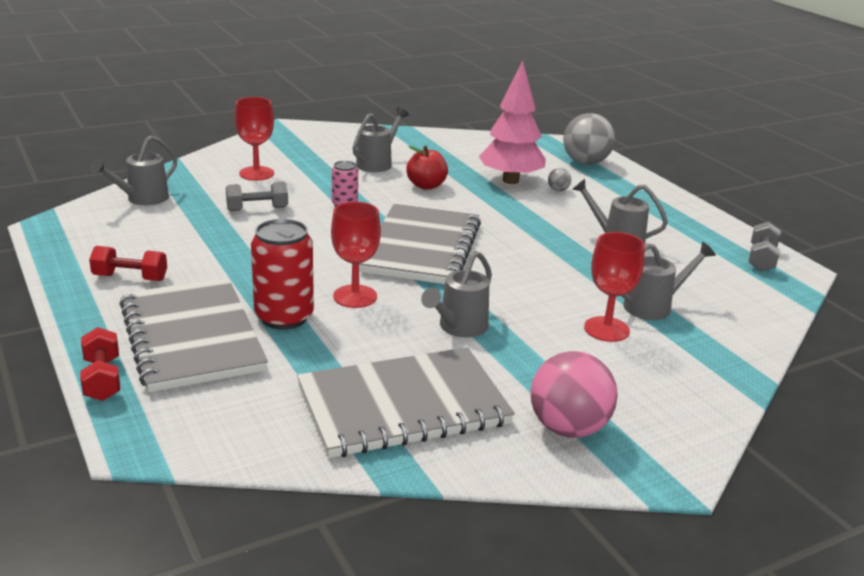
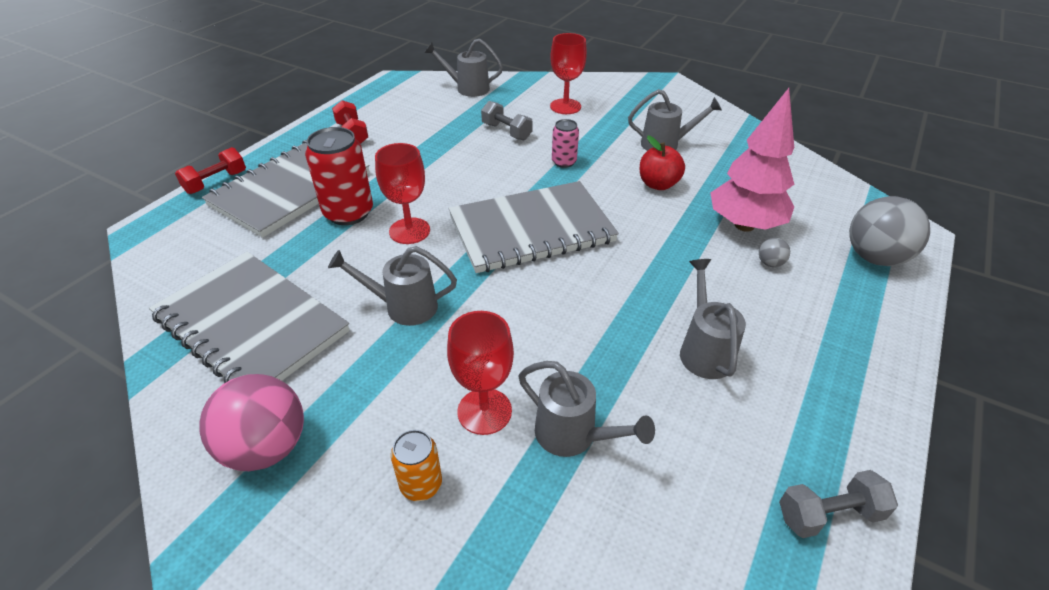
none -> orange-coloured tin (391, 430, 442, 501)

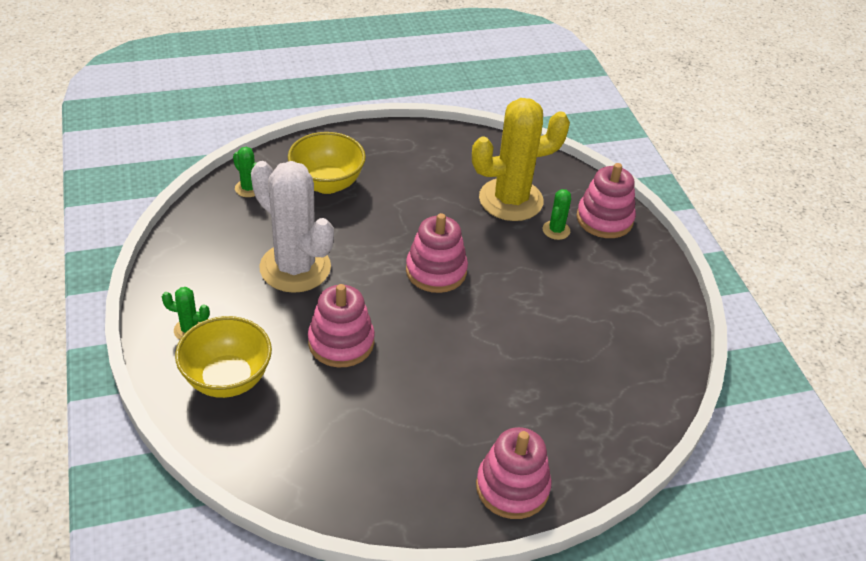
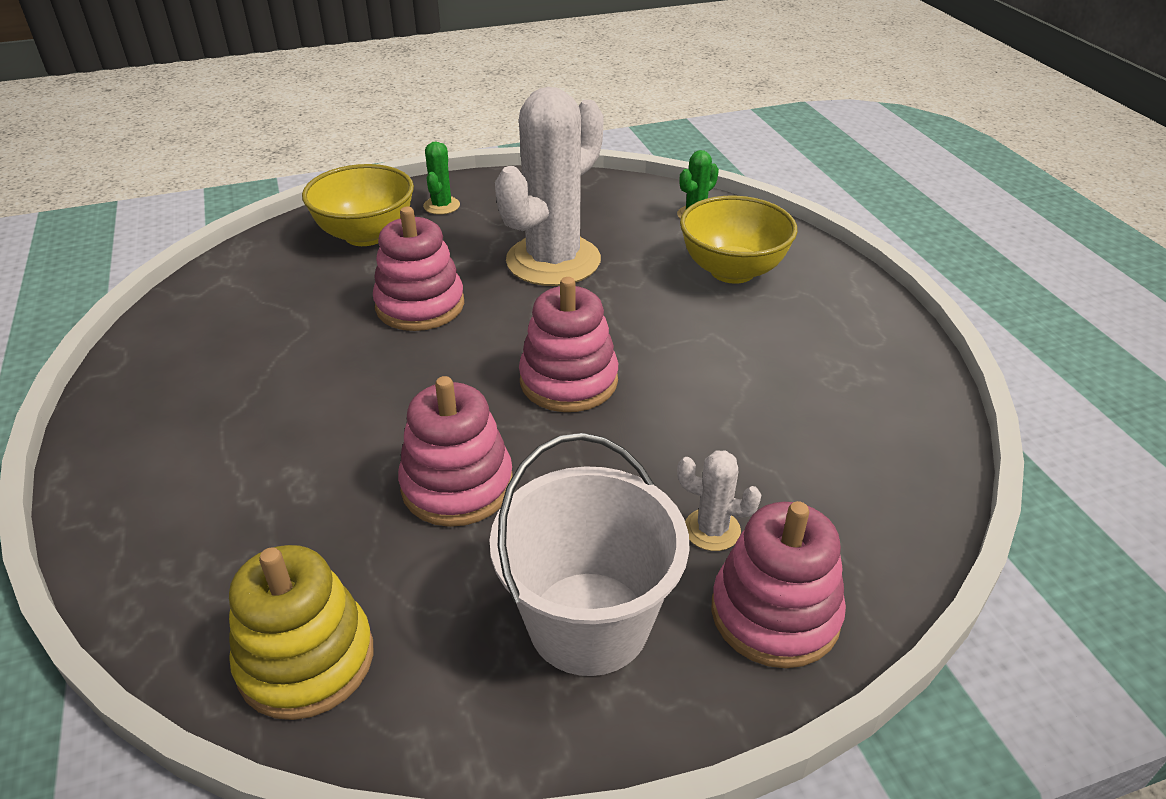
golden cactus (472, 98, 570, 221) -> none
none -> golden ring stacker (229, 545, 373, 720)
none -> pure white pail (489, 433, 690, 676)
rosy ring stacker (476, 427, 552, 519) -> rosy ring stacker (398, 376, 513, 527), shifted
emerald cactus (543, 189, 571, 240) -> pure white cactus (677, 450, 761, 551)

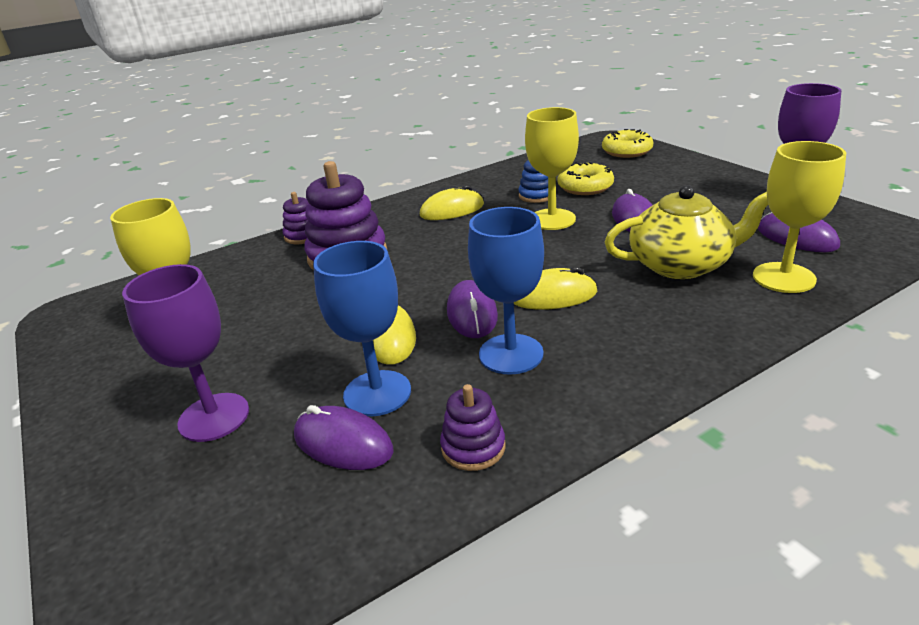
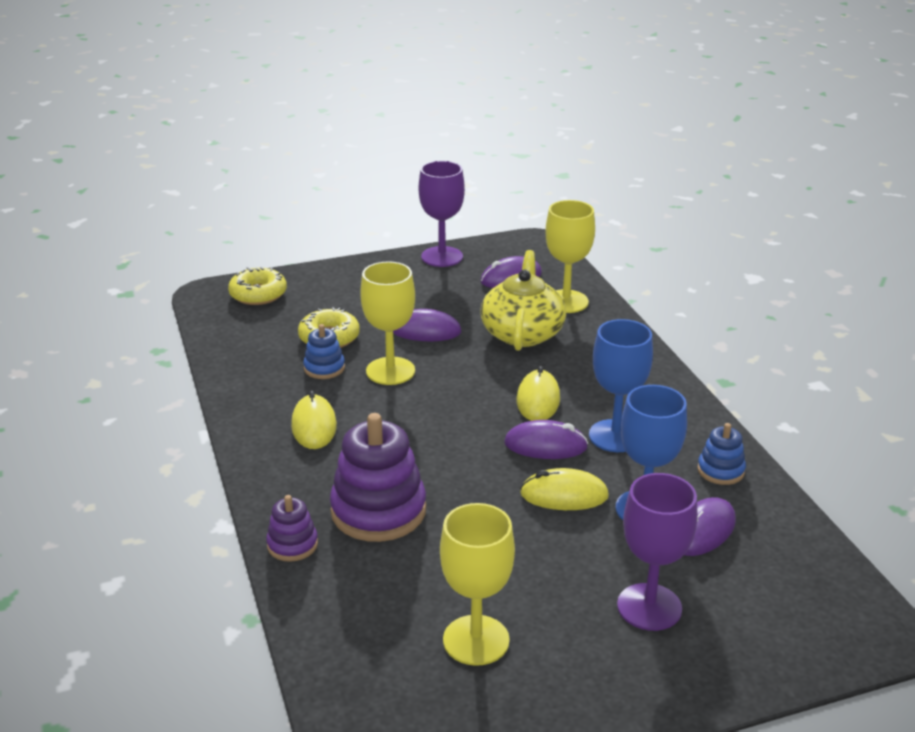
royal purple ring stacker (440, 384, 505, 471) -> blue ring stacker (697, 423, 746, 485)

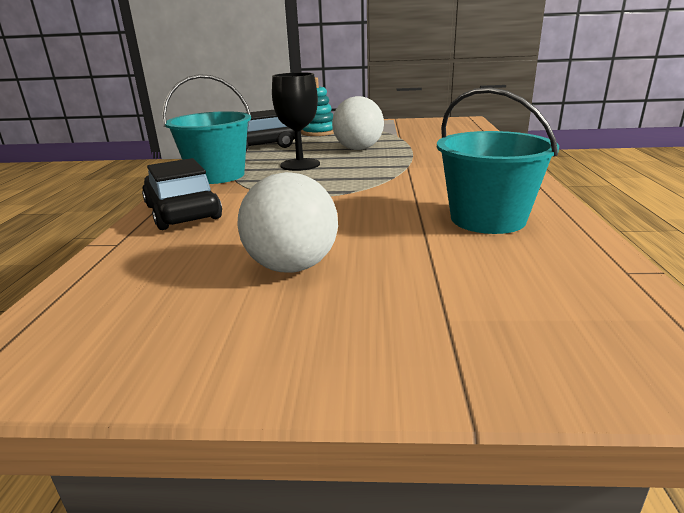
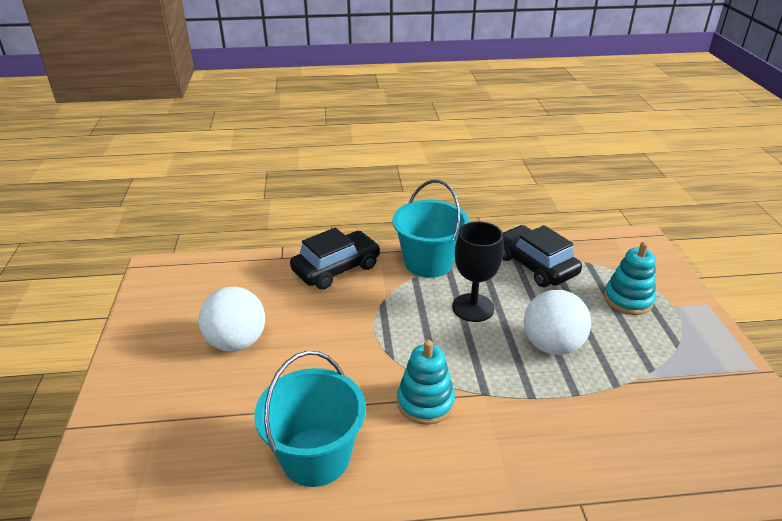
none -> aqua ring stacker (397, 340, 455, 425)

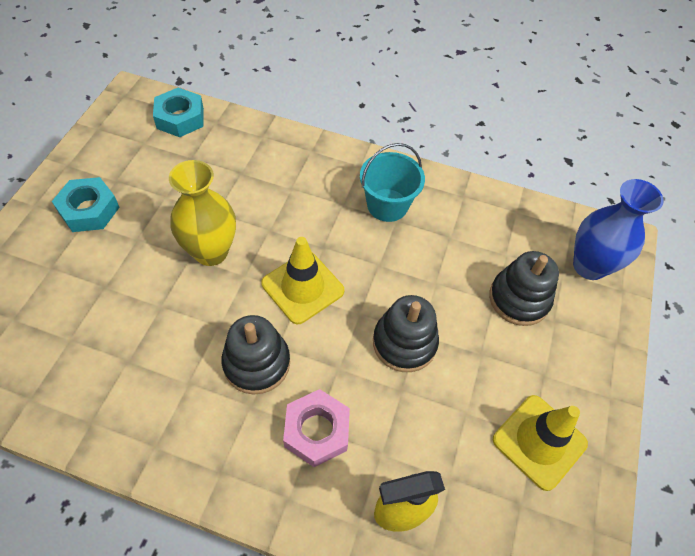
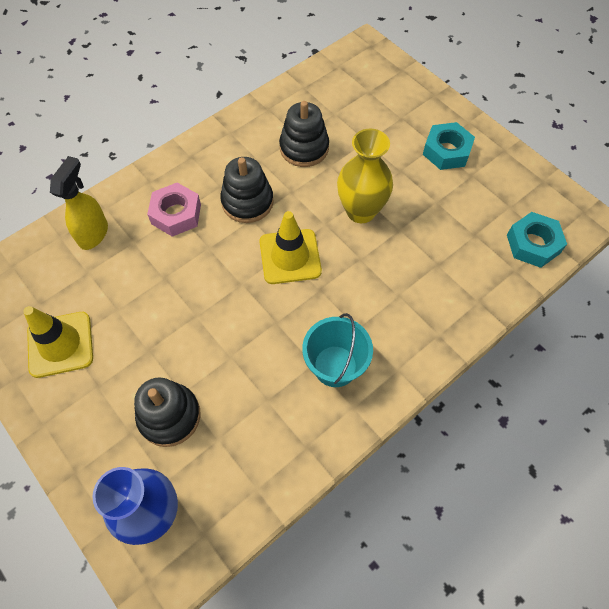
ebony ring stacker (373, 295, 439, 372) -> ebony ring stacker (279, 101, 329, 167), shifted

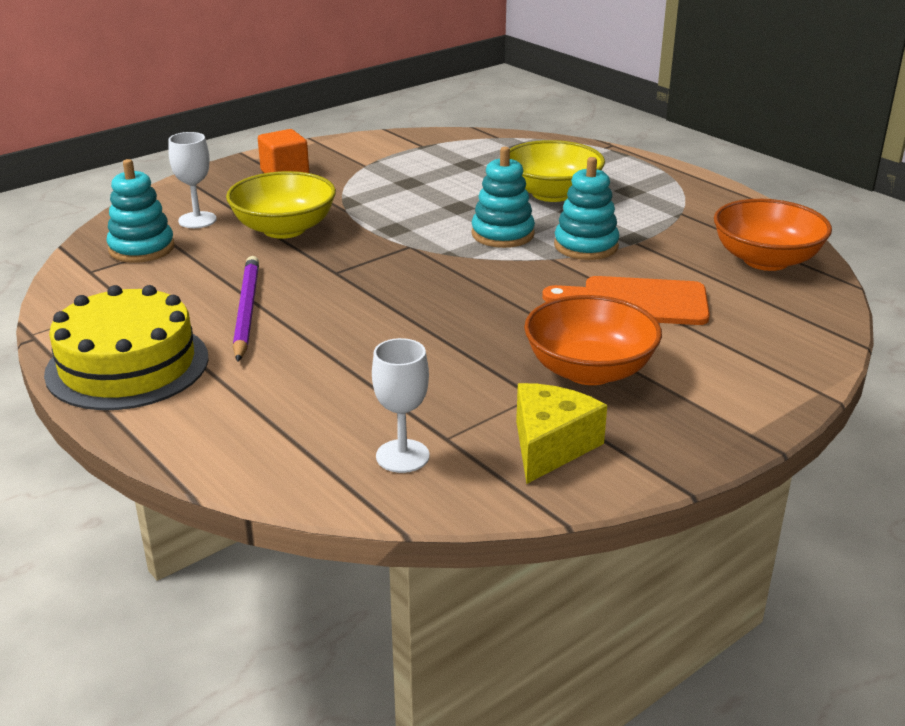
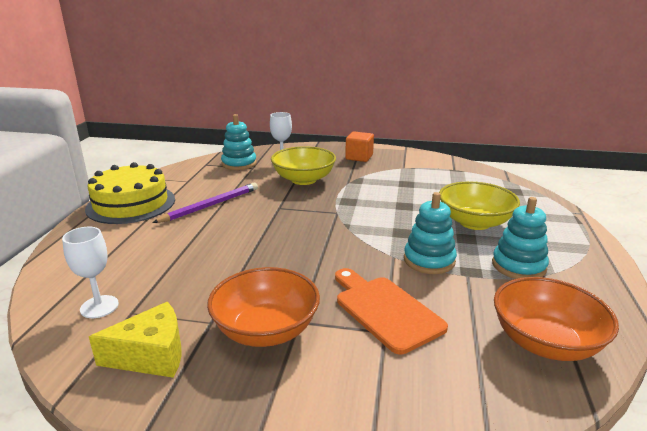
aqua ring stacker (471, 147, 535, 248) -> aqua ring stacker (492, 197, 549, 279), shifted

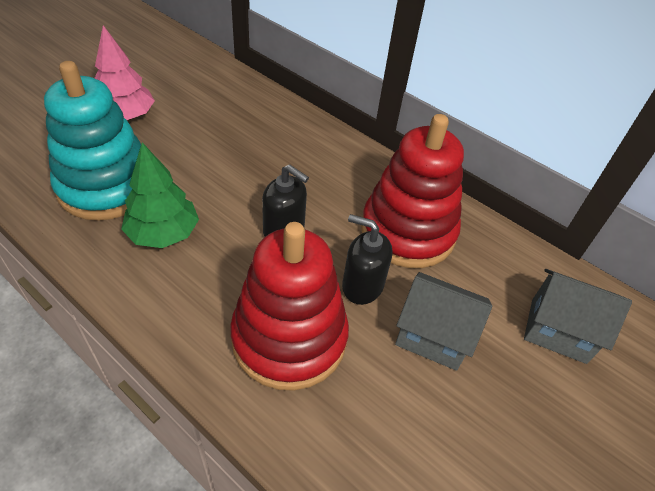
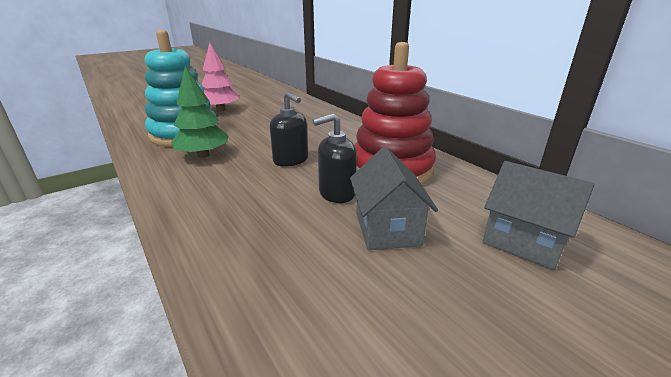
red ring stacker (230, 222, 349, 391) -> none
ebony soap dispenser (342, 214, 392, 305) -> ebony soap dispenser (313, 114, 357, 203), 60 degrees counterclockwise
gray house (395, 272, 492, 371) -> gray house (350, 147, 438, 250), 45 degrees clockwise

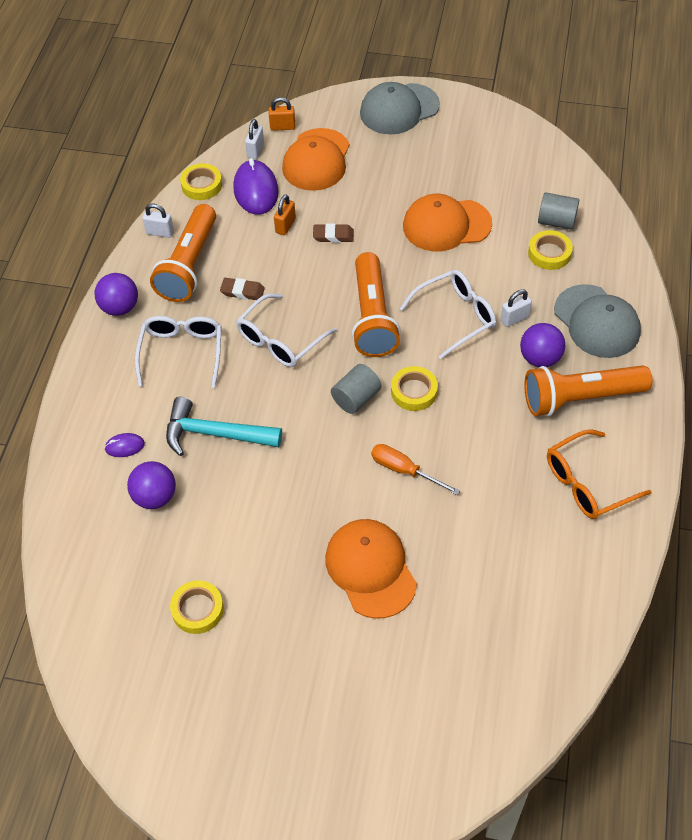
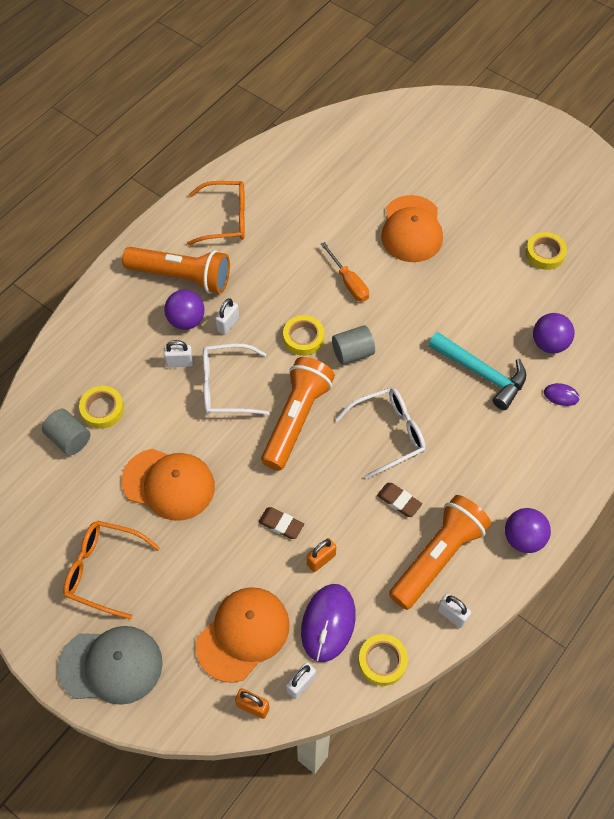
pure white eyeglasses (135, 316, 222, 388) -> none
gray cap (554, 284, 641, 358) -> none
none -> orange-coloured eyeglasses (63, 521, 160, 620)
none -> pure white padlock (215, 298, 239, 335)

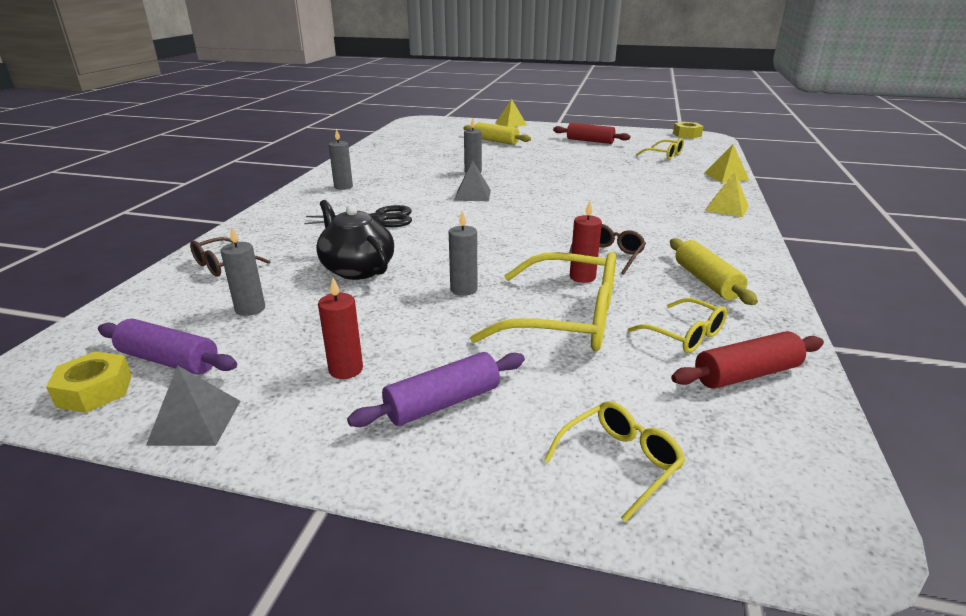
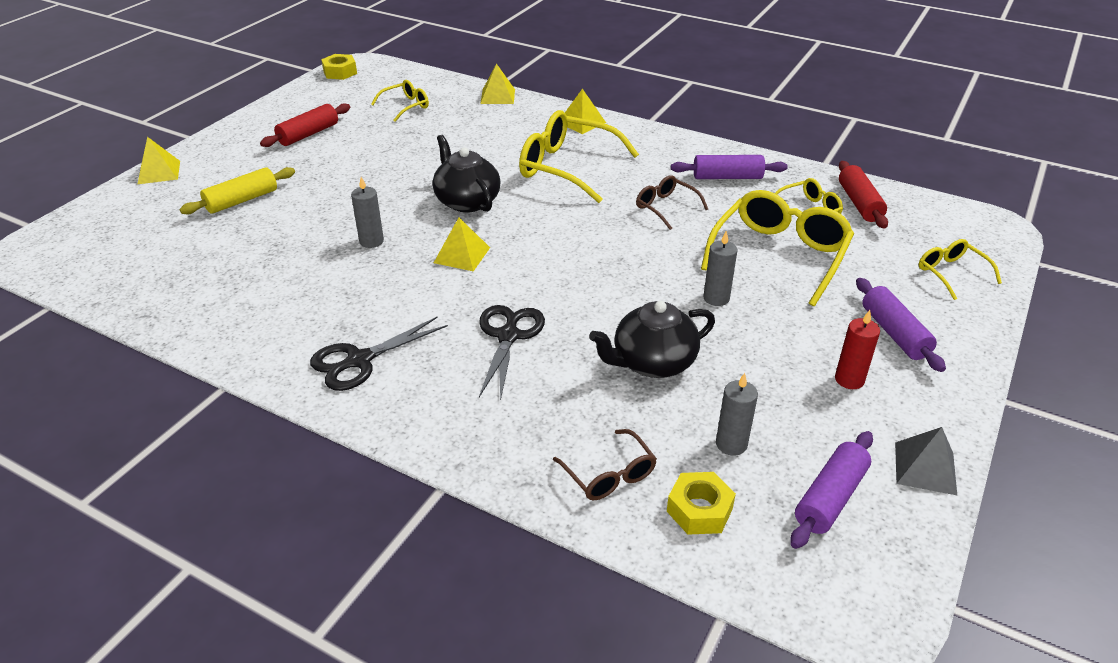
red wax candle (570, 201, 602, 283) -> none
none -> ebony teapot (433, 135, 501, 213)
none -> golden eyeglasses (519, 110, 639, 203)
golden nut (46, 351, 132, 413) -> golden nut (667, 472, 736, 535), shifted
gray wax candle (329, 129, 353, 190) -> ebony pair of scissors (310, 316, 448, 391)
gray pyramid shape (454, 161, 491, 201) -> golden pyramid shape (434, 218, 490, 271)
golden dough roller (670, 238, 758, 305) -> royal purple dough roller (671, 155, 788, 179)

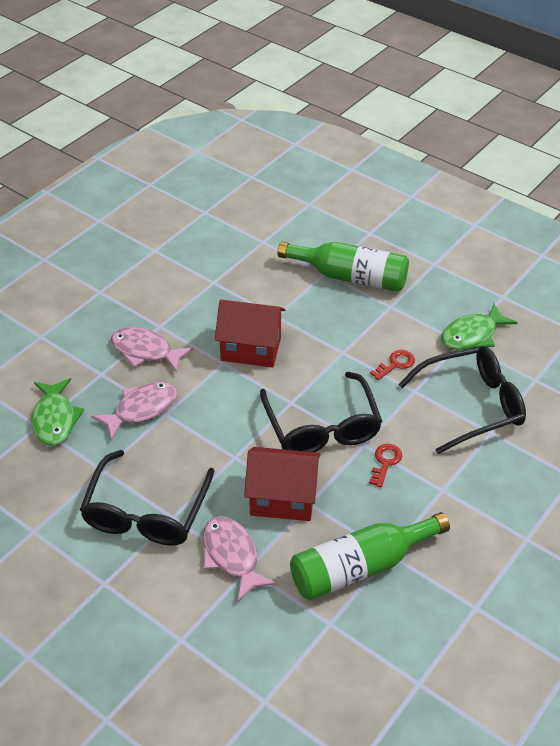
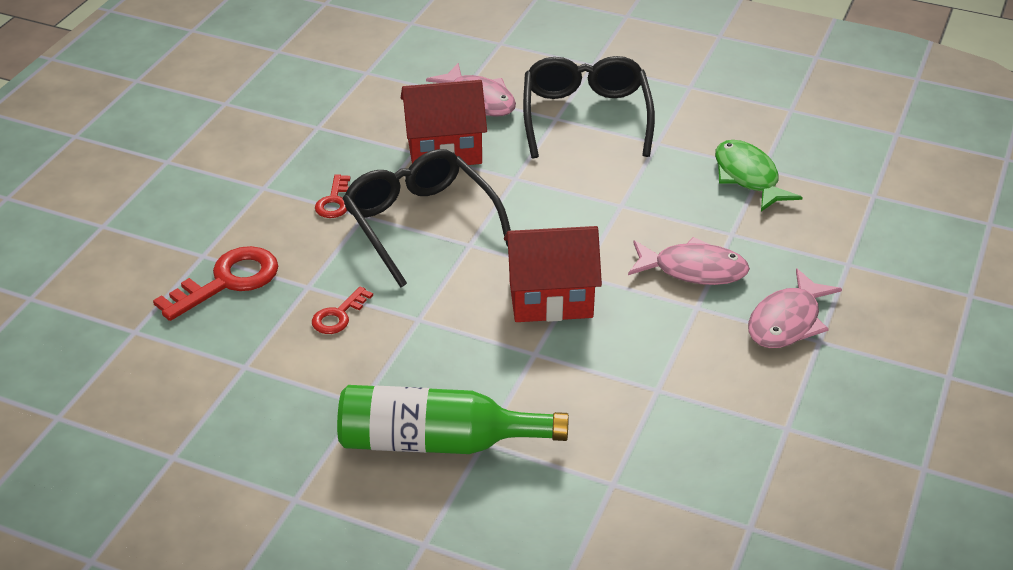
emerald bottle (290, 512, 450, 600) -> none
emerald fish (441, 304, 518, 350) -> none
rosy fish (91, 382, 177, 440) -> rosy fish (748, 268, 842, 348), shifted
ebony eyeglasses (398, 346, 526, 454) -> red door key (153, 246, 278, 321)

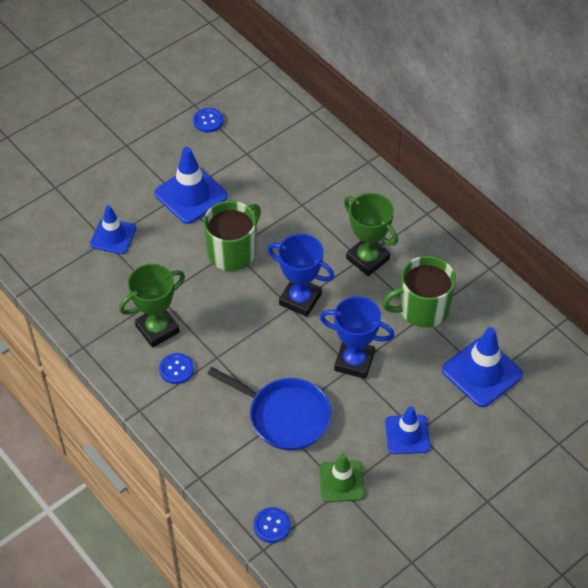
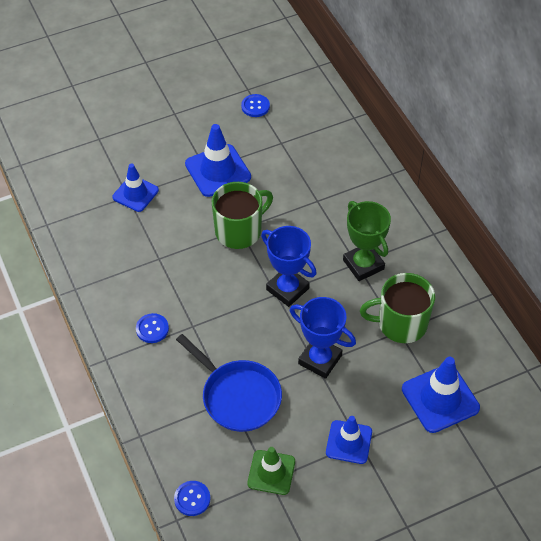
emerald prize cup (119, 264, 185, 348) -> none

